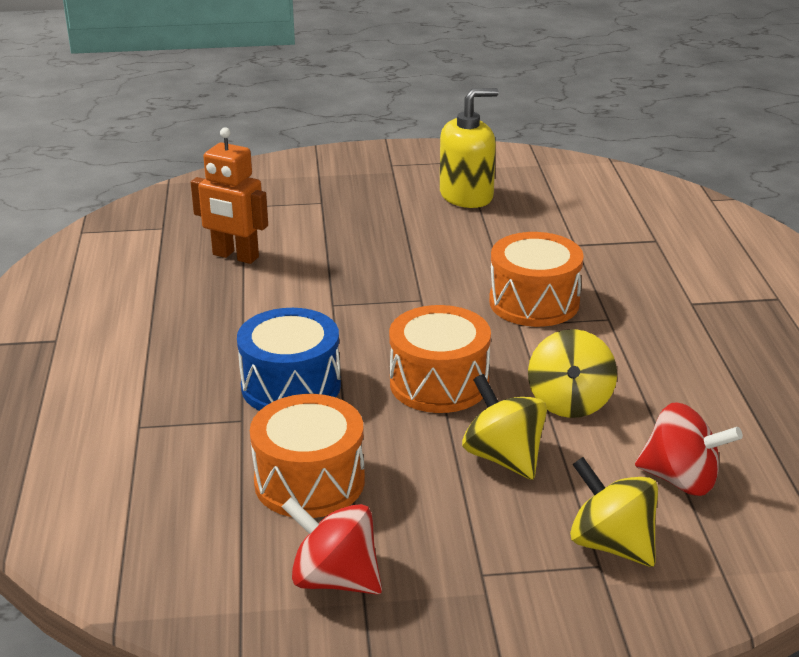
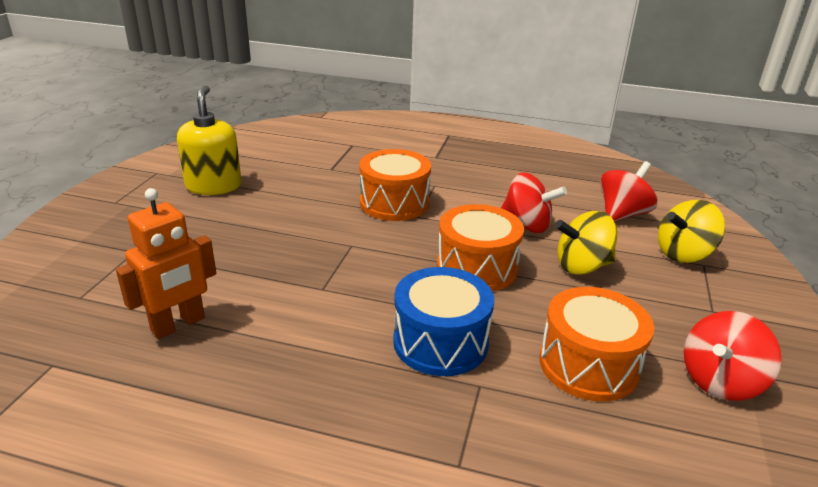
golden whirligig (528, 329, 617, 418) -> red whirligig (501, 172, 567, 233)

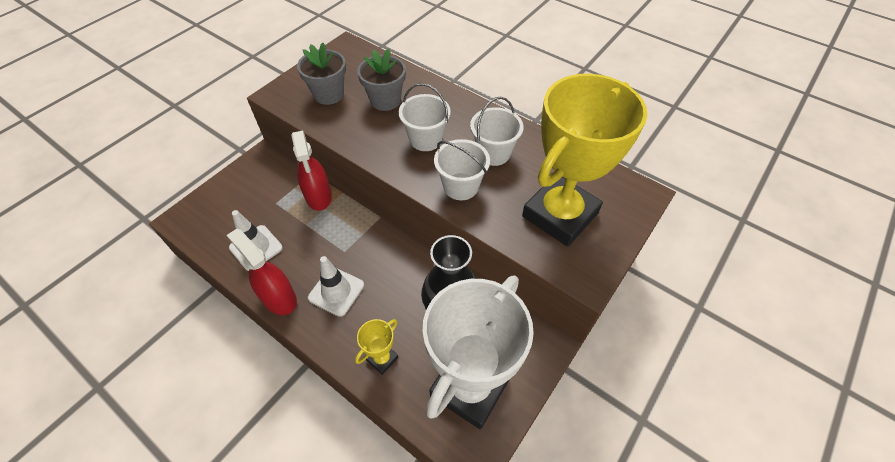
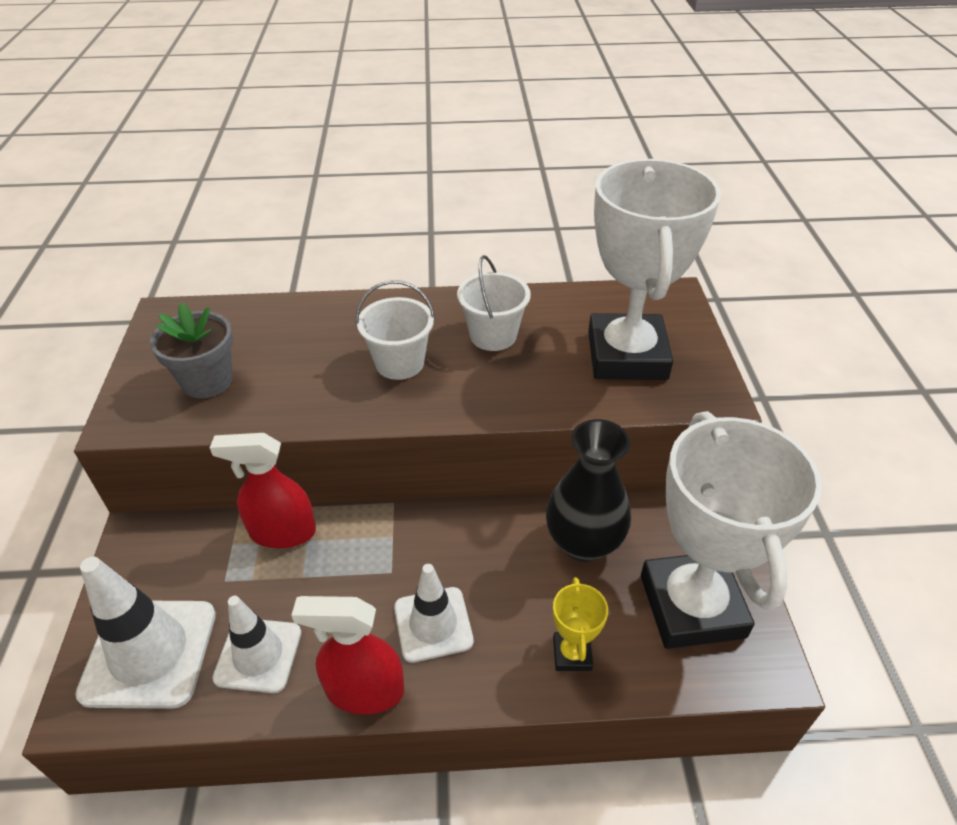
gray potted plant (357, 49, 406, 111) -> none
pure white pail (434, 139, 490, 200) -> none
none -> pure white road cone (75, 557, 216, 709)
golden prize cup (522, 74, 647, 247) -> pure white prize cup (588, 159, 721, 380)
red spray cleaner (291, 130, 332, 211) -> red spray cleaner (210, 433, 316, 548), 150 degrees clockwise

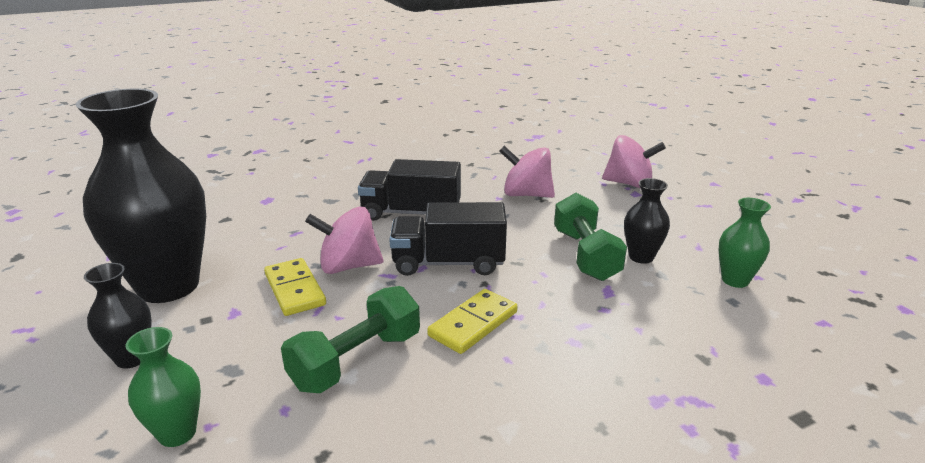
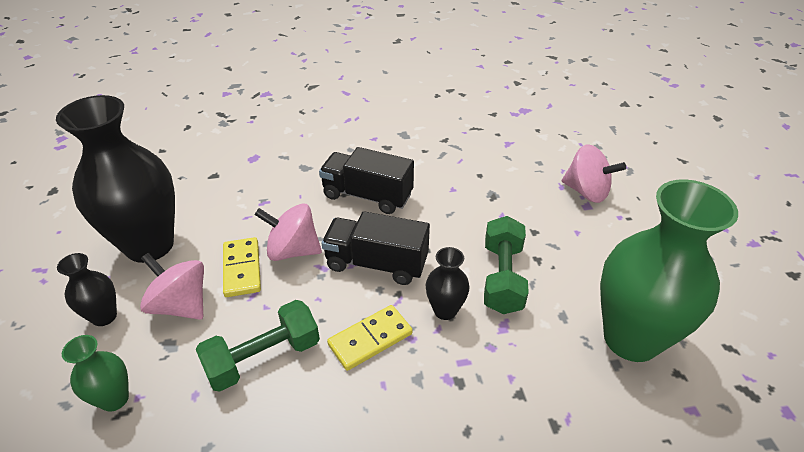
rosy whirligig (500, 146, 555, 198) -> rosy whirligig (140, 253, 204, 320), shifted
ebony tall vase (624, 178, 670, 264) -> ebony tall vase (426, 247, 470, 320), shifted
emerald tall vase (719, 198, 771, 288) -> emerald tall vase (600, 179, 738, 362), x2.21

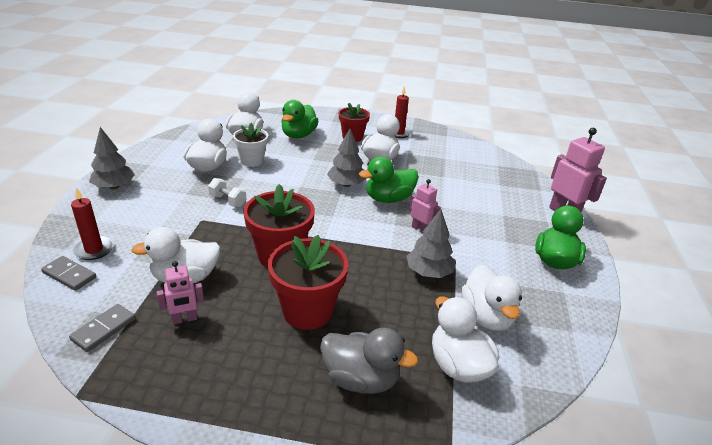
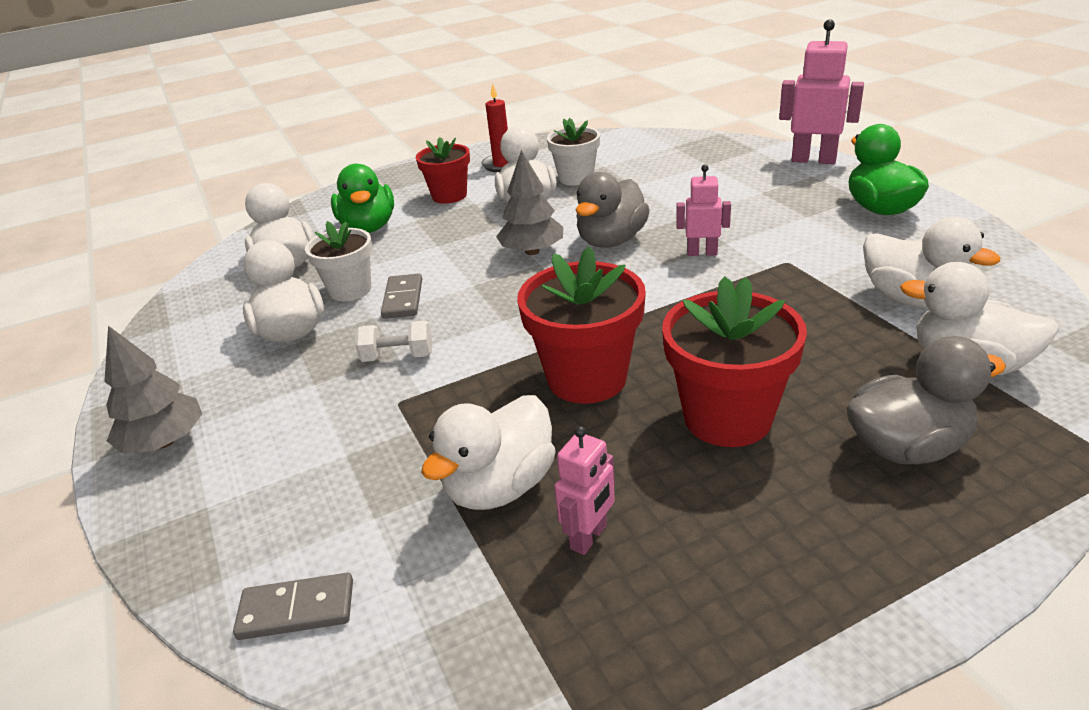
red wax candle (71, 188, 114, 260) -> none
gray toy tree (407, 209, 456, 278) -> none
none -> pure white potted plant (547, 118, 600, 186)
gray domino piece (69, 304, 136, 352) -> gray domino piece (381, 273, 422, 319), shifted
emerald duck (359, 156, 419, 203) -> gray duck (576, 172, 650, 248)

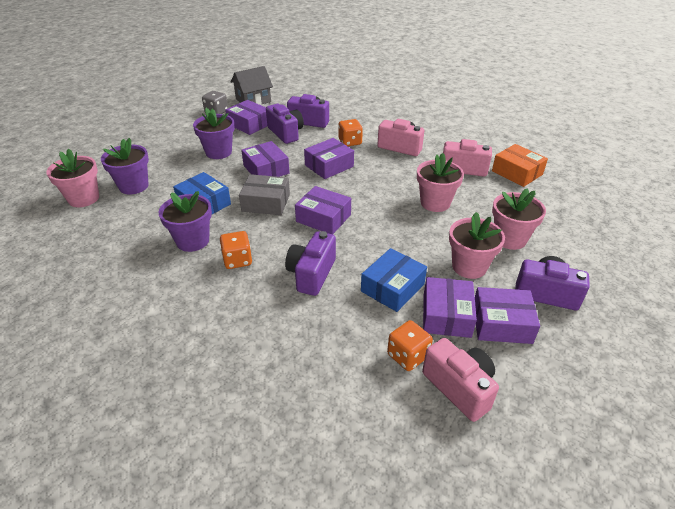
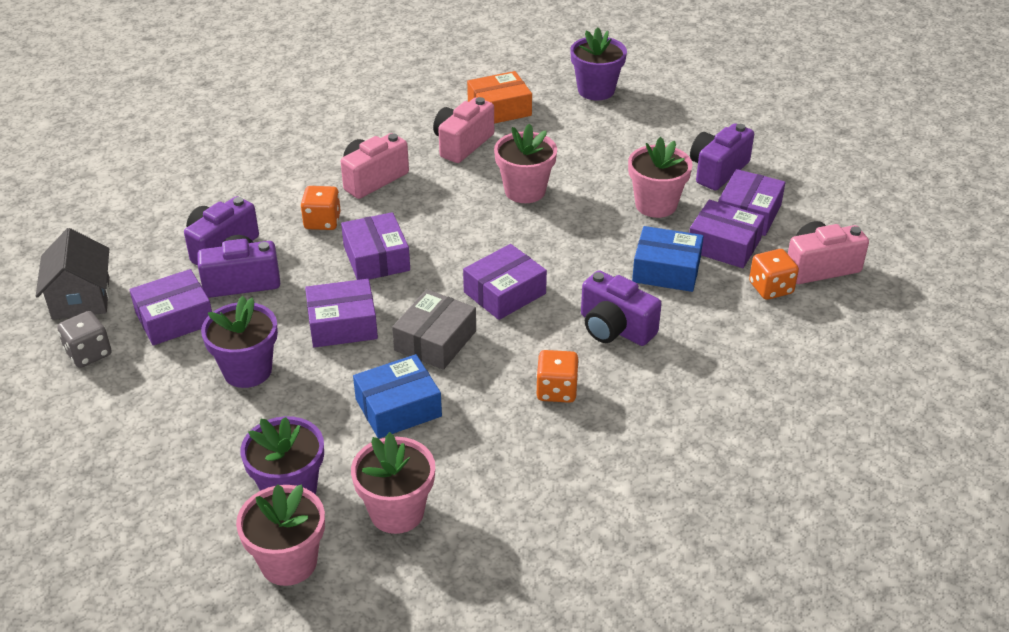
royal purple potted plant (158, 191, 212, 252) -> royal purple potted plant (570, 27, 627, 100), shifted
rosy potted plant (492, 188, 546, 250) -> rosy potted plant (351, 432, 435, 534), shifted
blue parcel (361, 248, 427, 312) -> blue parcel (632, 226, 704, 292), 45 degrees counterclockwise

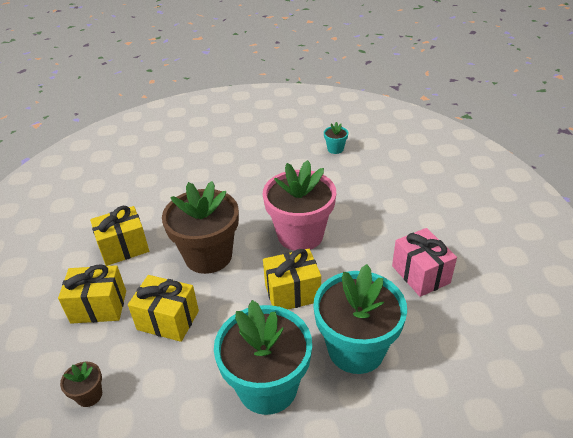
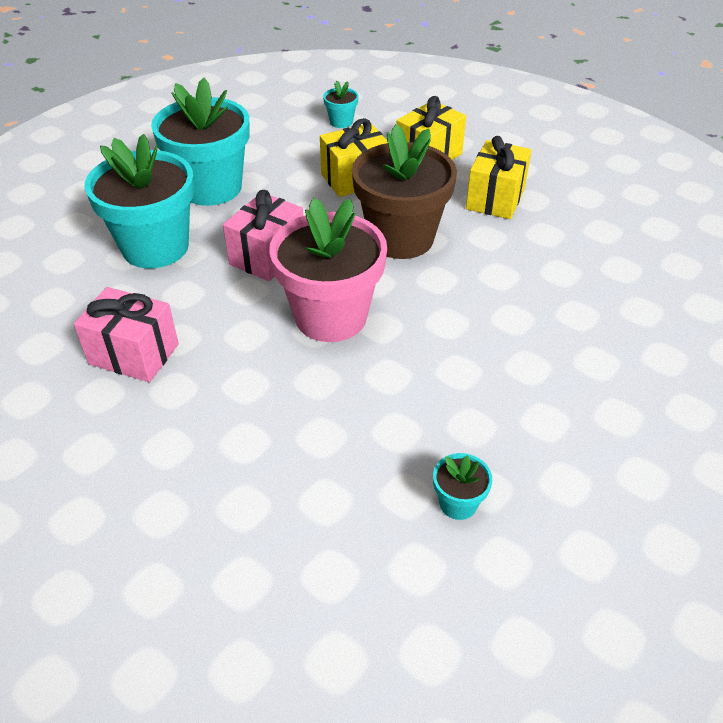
dark brown potted plant (60, 362, 102, 407) -> aqua potted plant (323, 81, 359, 128)
golden present (263, 249, 321, 309) -> rosy present (223, 190, 303, 281)

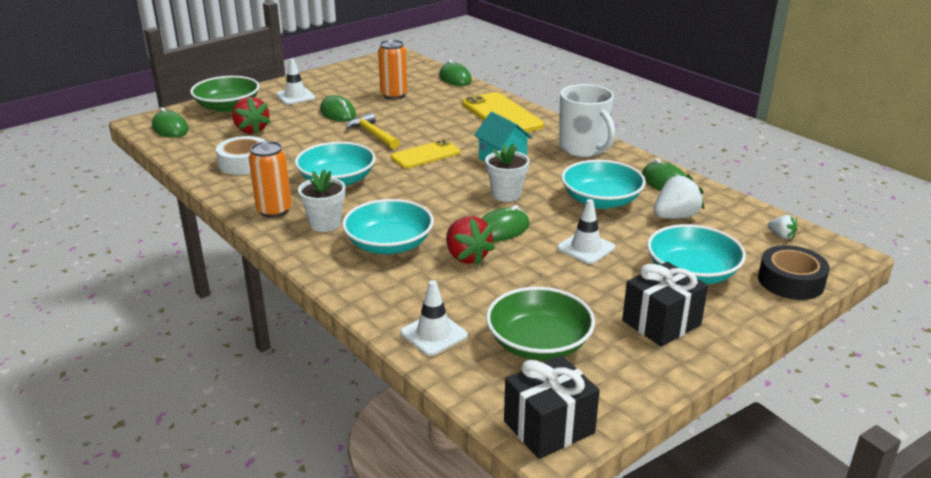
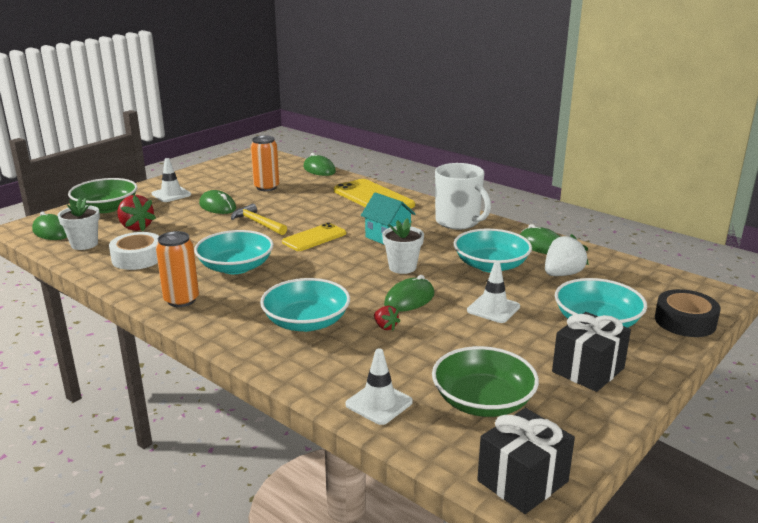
pure white berry (768, 215, 797, 239) -> none
pure white potted plant (298, 170, 345, 232) -> pure white potted plant (57, 198, 100, 250), shifted
red berry (446, 216, 495, 265) -> red berry (374, 306, 400, 330), x0.54

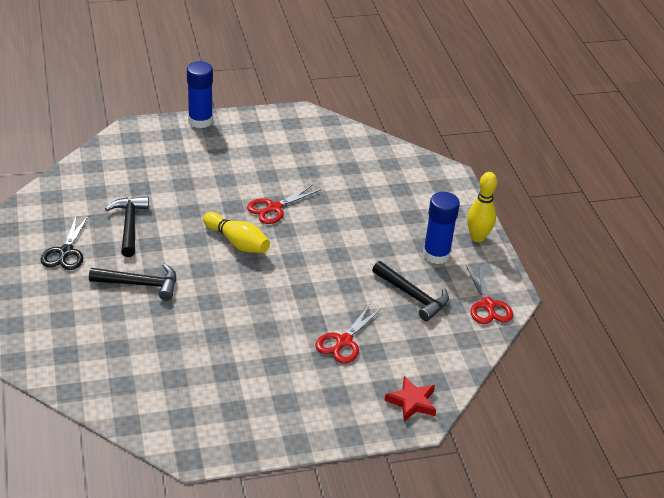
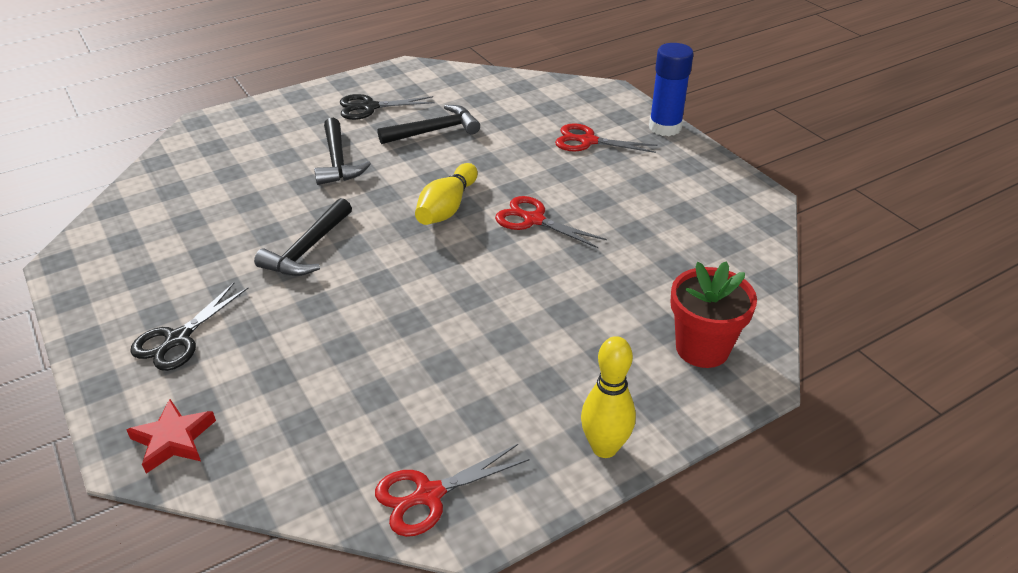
blue glue stick (423, 192, 460, 264) -> none
none -> ebony pair of scissors (130, 283, 248, 371)
none -> red potted plant (670, 261, 757, 368)
red pair of scissors (315, 304, 382, 363) -> red pair of scissors (555, 123, 658, 153), shifted
ebony carpenter's hammer (372, 261, 449, 321) -> ebony carpenter's hammer (254, 198, 352, 276), shifted

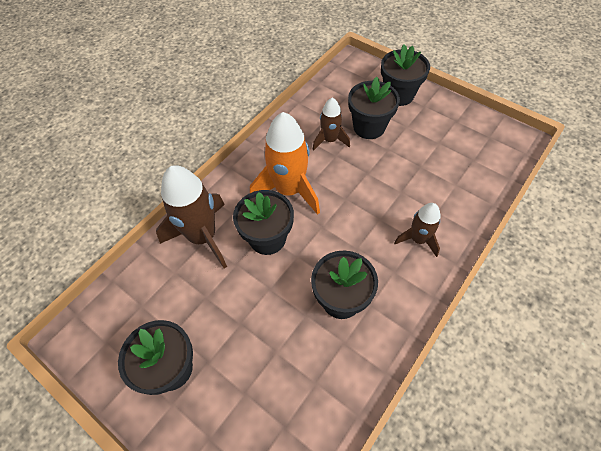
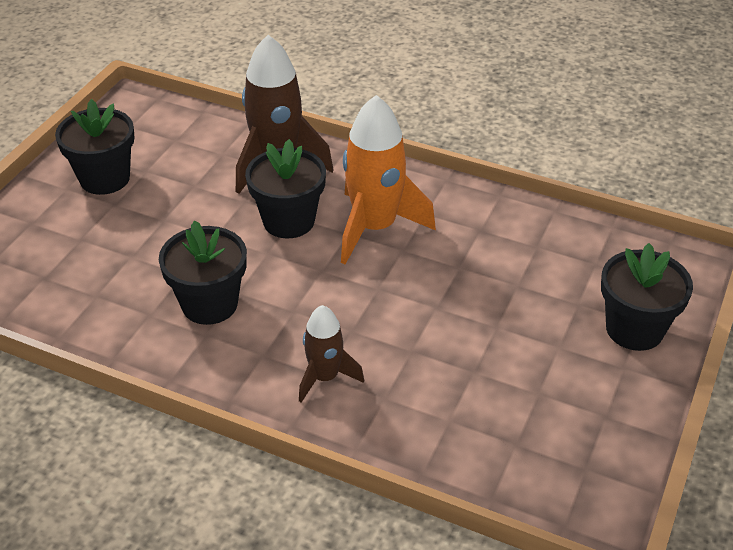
dark brown spaceship (312, 98, 350, 151) -> none
ebony potted plant (348, 77, 400, 139) -> none

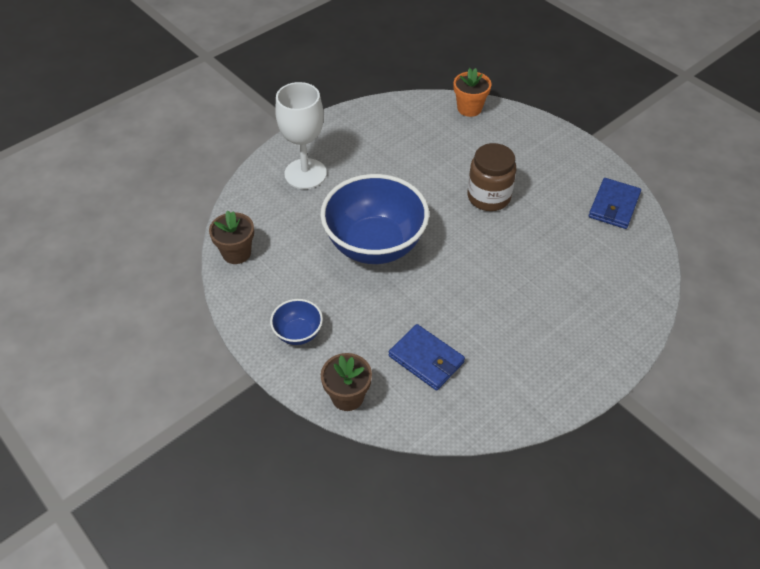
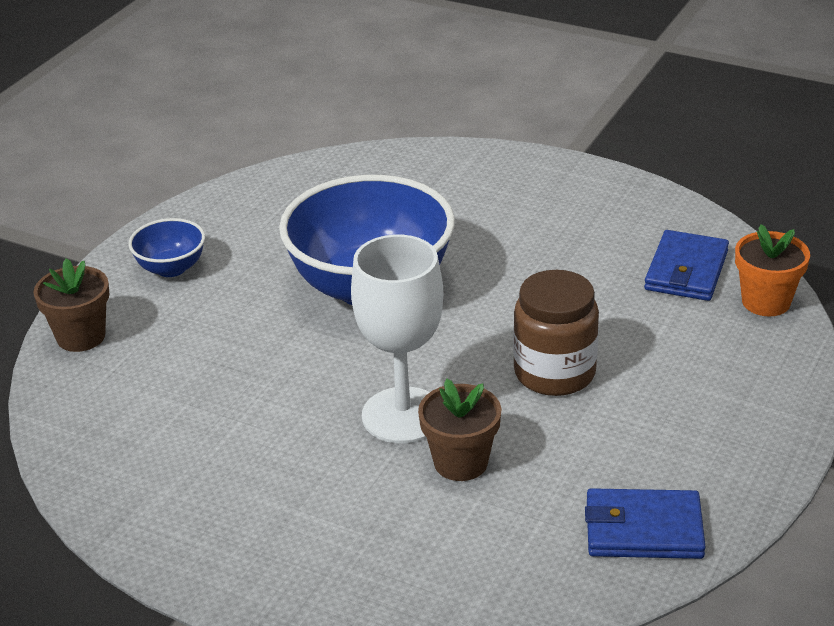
dark brown potted plant (209, 210, 254, 264) -> dark brown potted plant (418, 379, 501, 481), shifted
pure white wine glass (275, 82, 327, 189) -> pure white wine glass (351, 235, 443, 443), shifted
blue card wallet (389, 324, 465, 391) -> blue card wallet (644, 230, 729, 301), shifted

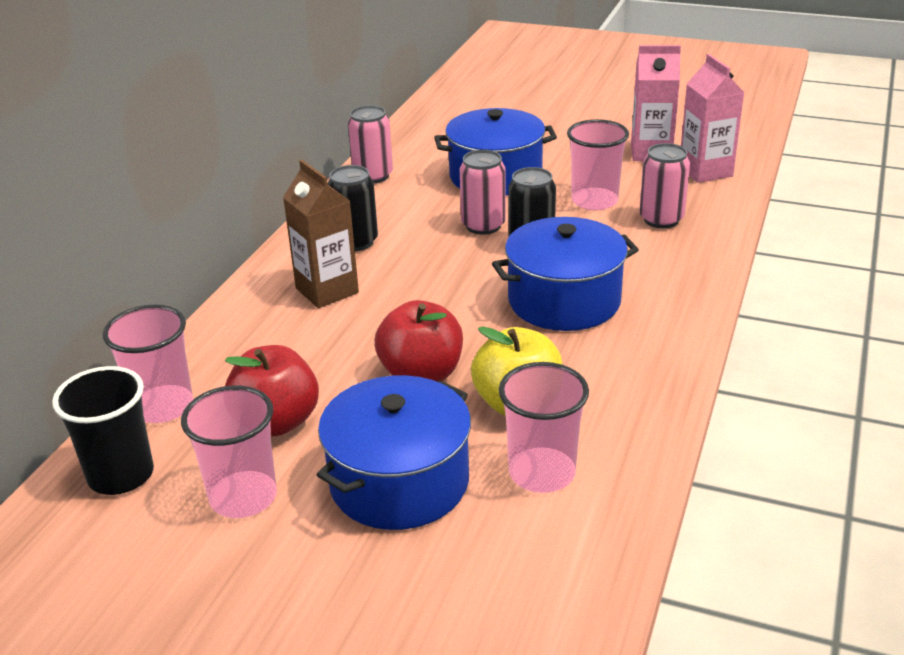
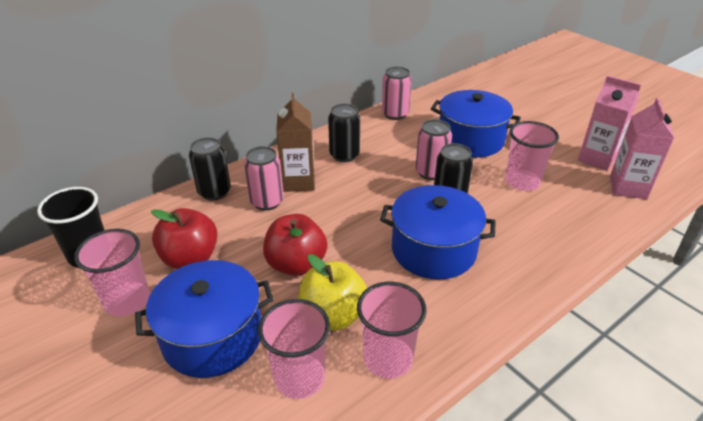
none -> ebony tin (189, 137, 231, 201)
rosy tumbler (103, 304, 193, 423) -> rosy tumbler (357, 282, 427, 379), shifted
rosy tin (639, 143, 690, 228) -> rosy tin (244, 146, 284, 211), shifted

